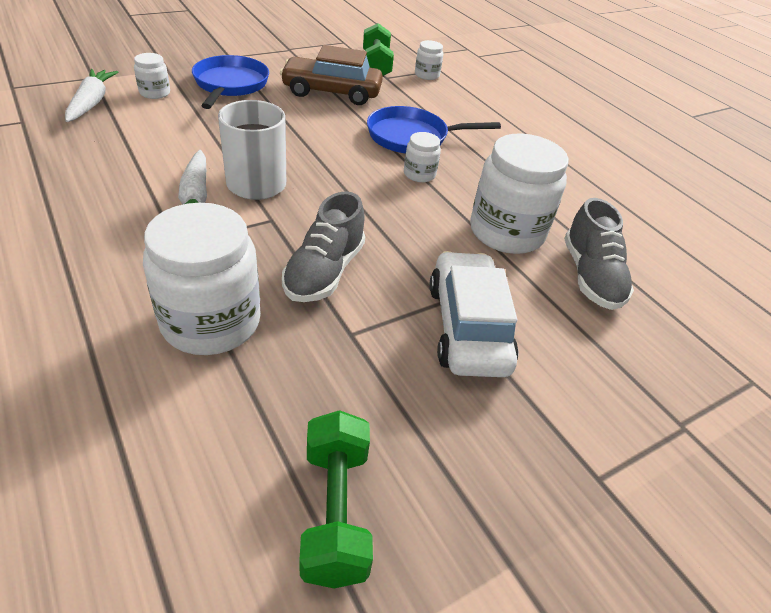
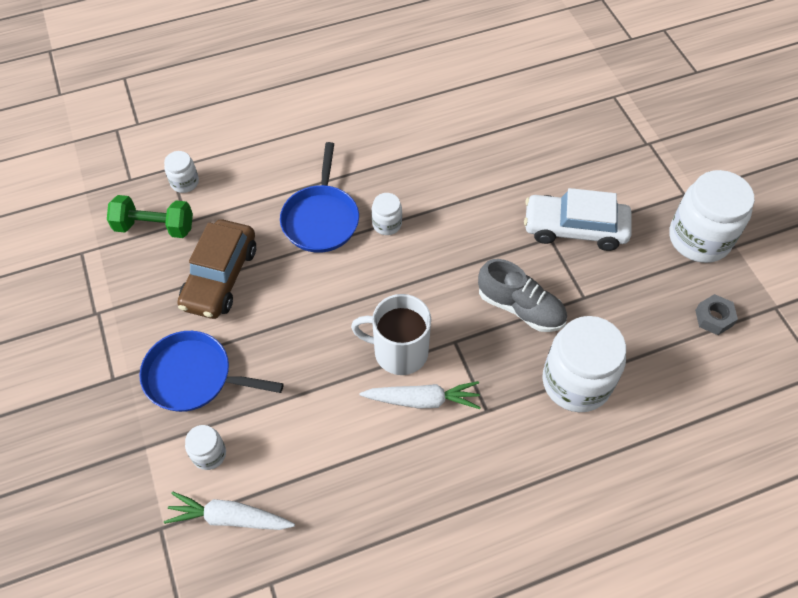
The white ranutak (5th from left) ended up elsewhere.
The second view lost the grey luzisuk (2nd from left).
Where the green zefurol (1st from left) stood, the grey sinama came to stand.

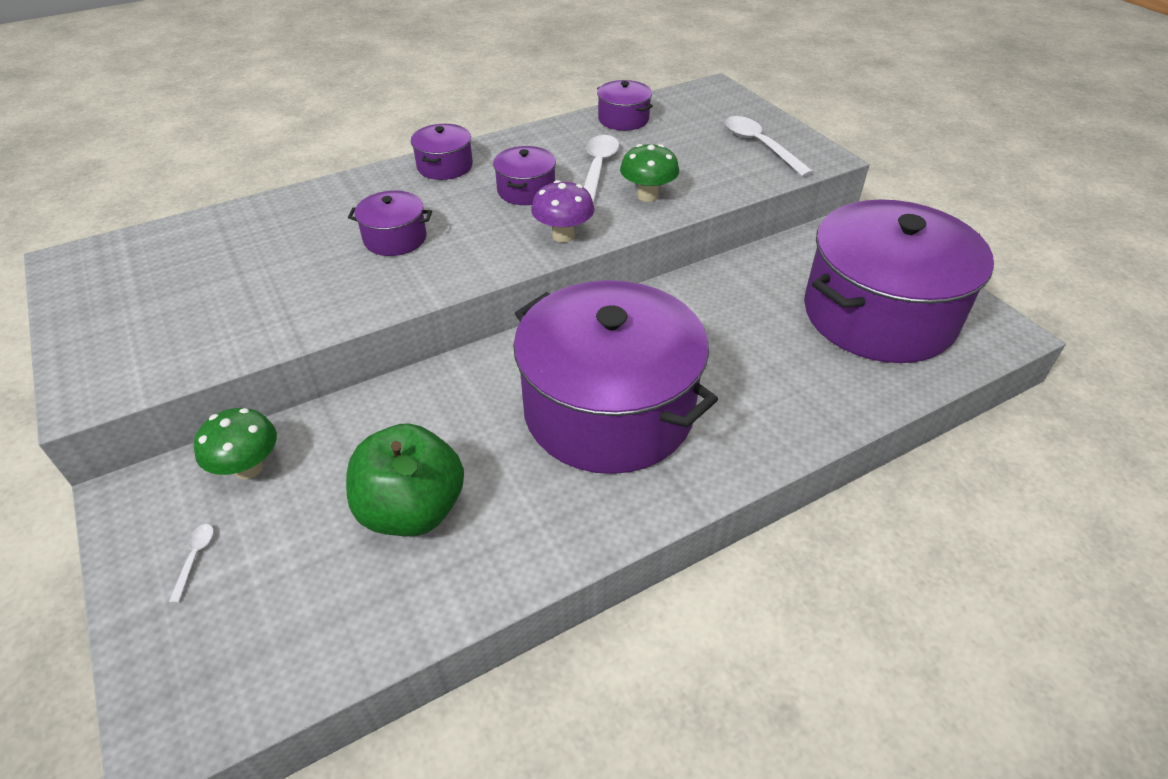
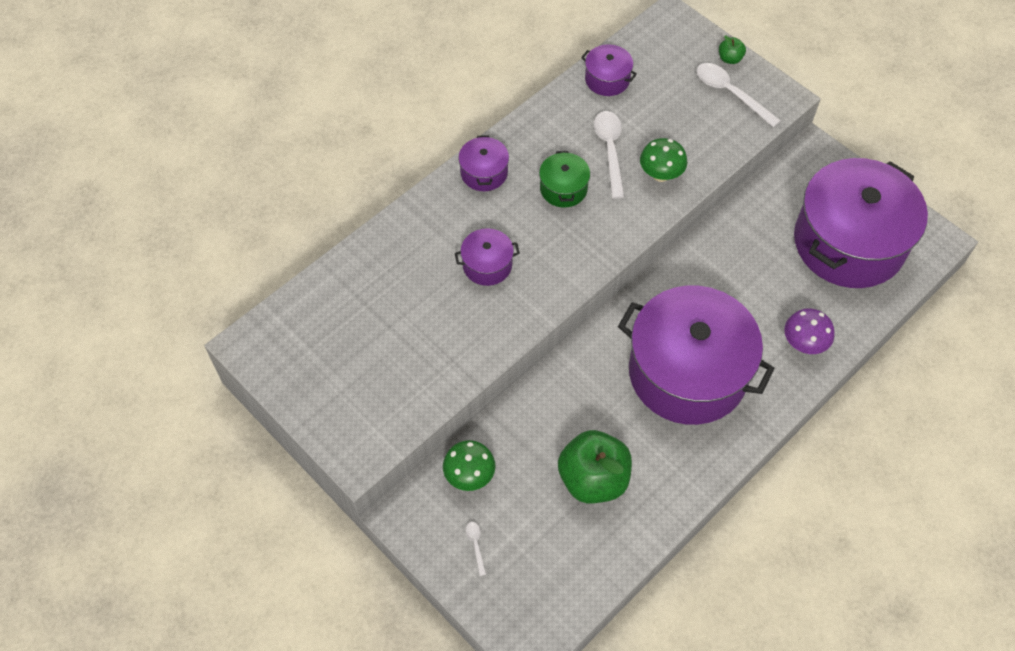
What was the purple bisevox (3rd from left) turned into the green bisevox.
The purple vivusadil ended up elsewhere.
The second view gained the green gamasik (2nd from left).

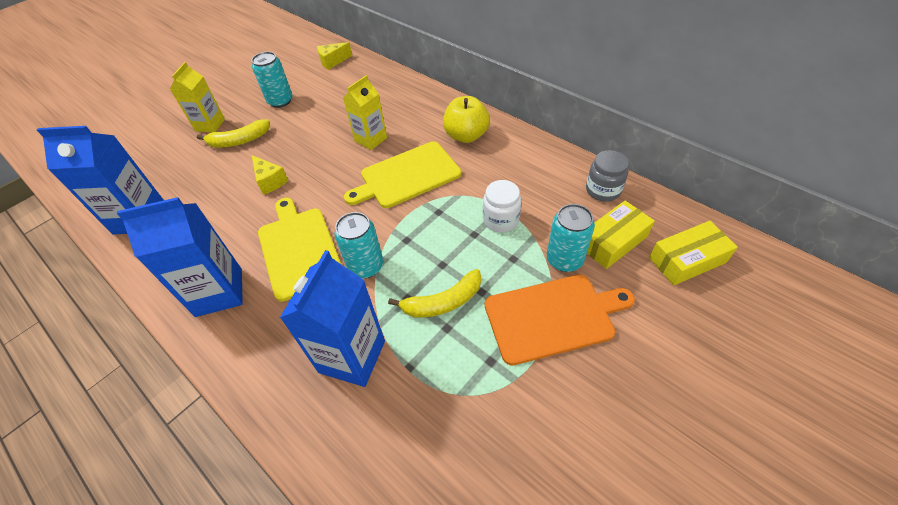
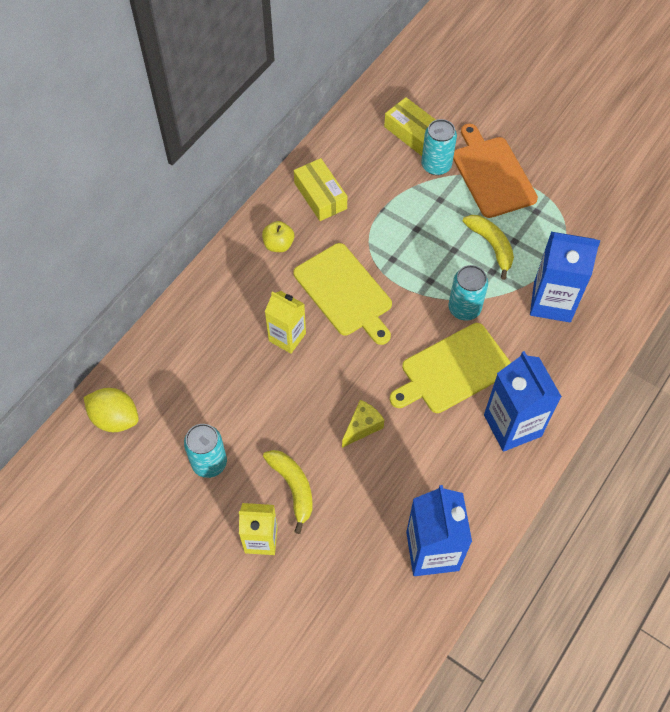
Where the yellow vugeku (2nd from left) stood, the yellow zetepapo came to stand.
The size of the yellow gamasik changed by a factor of 0.65.
The second view lost the grey ranutak.
The second view lost the white ranutak.
The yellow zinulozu (2nd from left in the first image) ended up elsewhere.

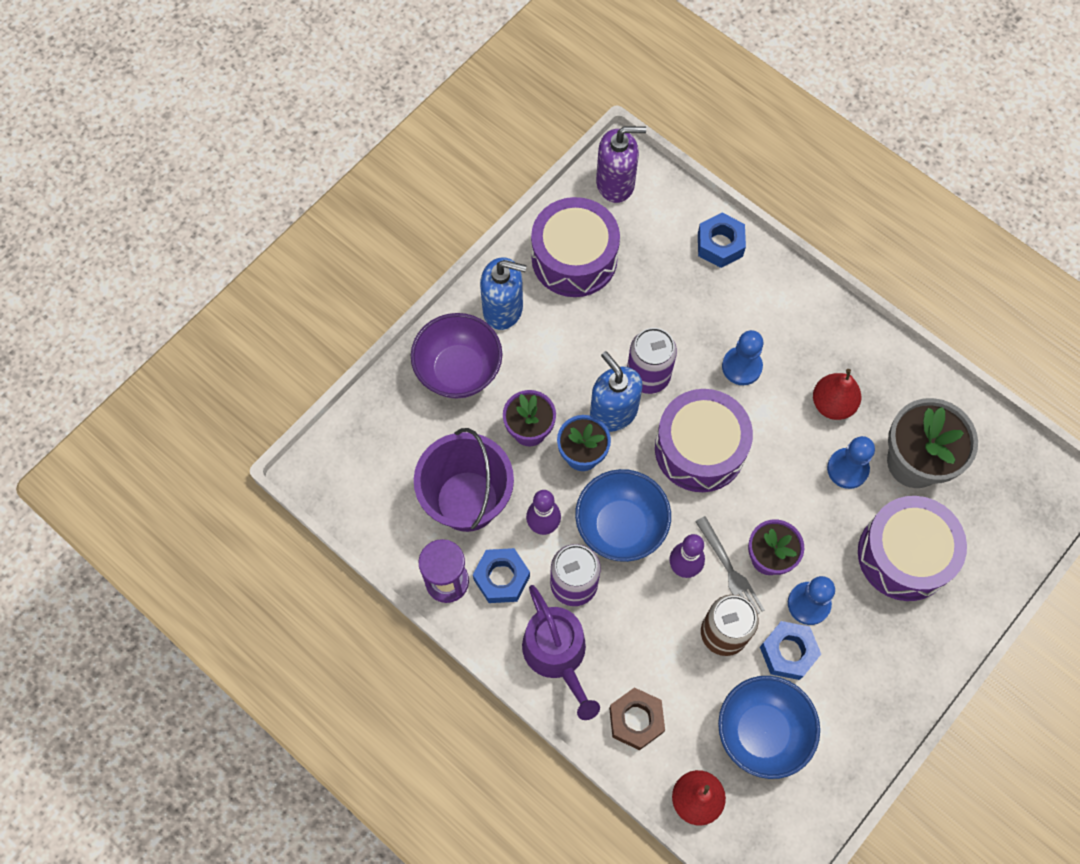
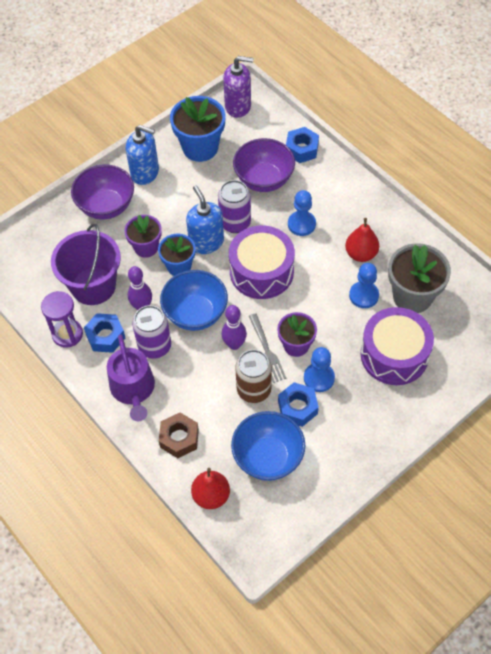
Where the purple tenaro (1st from left) stood, the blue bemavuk (2nd from left) came to stand.
The second view gained the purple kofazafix (2nd from left).

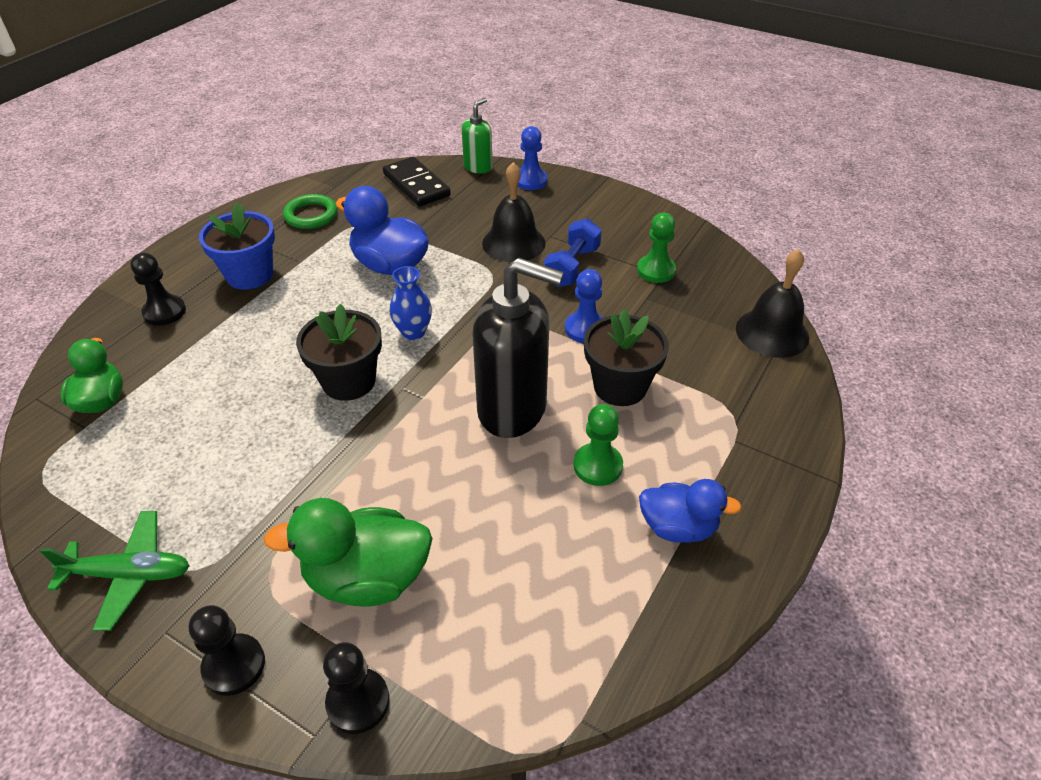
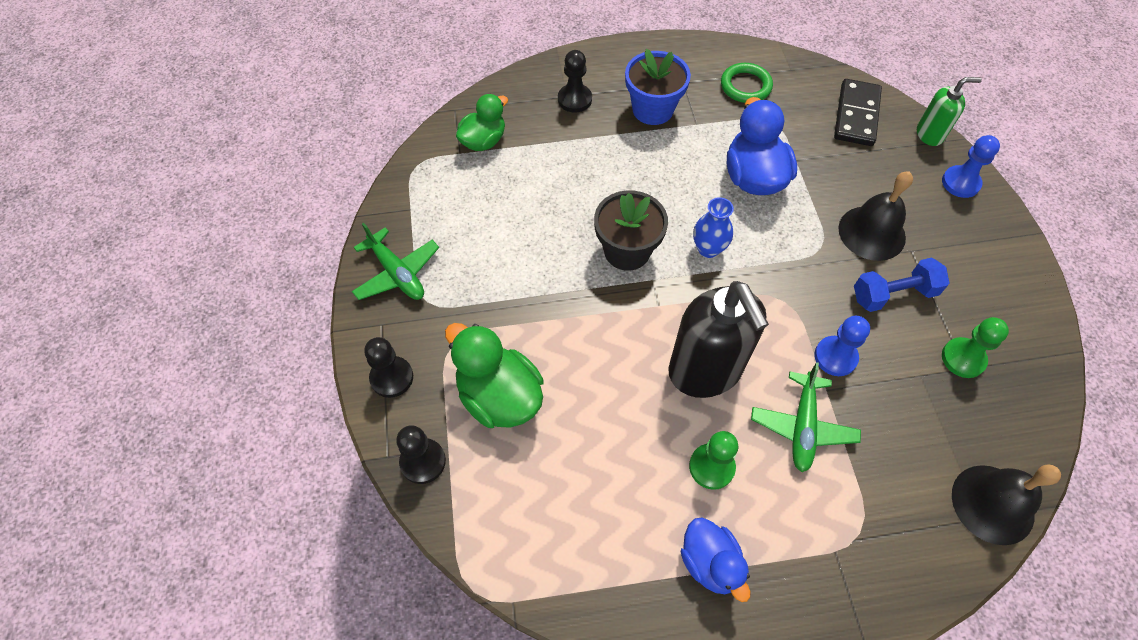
Where the black bemavuk (2nd from left) stood, the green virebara (2nd from left) came to stand.

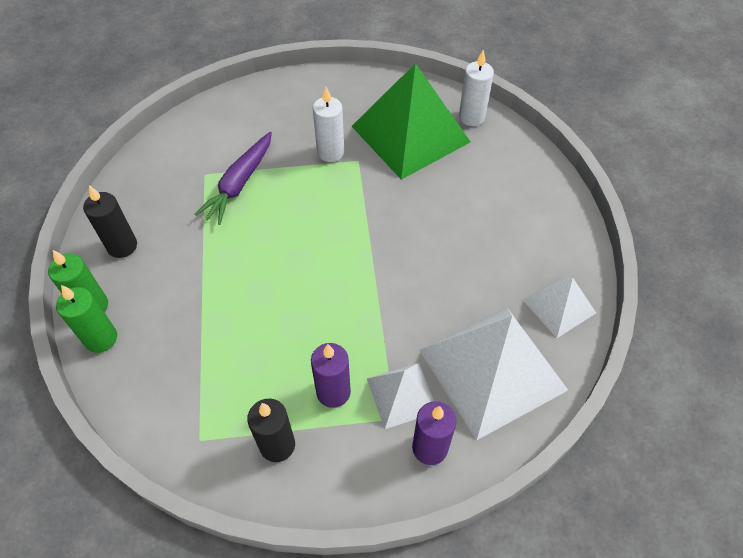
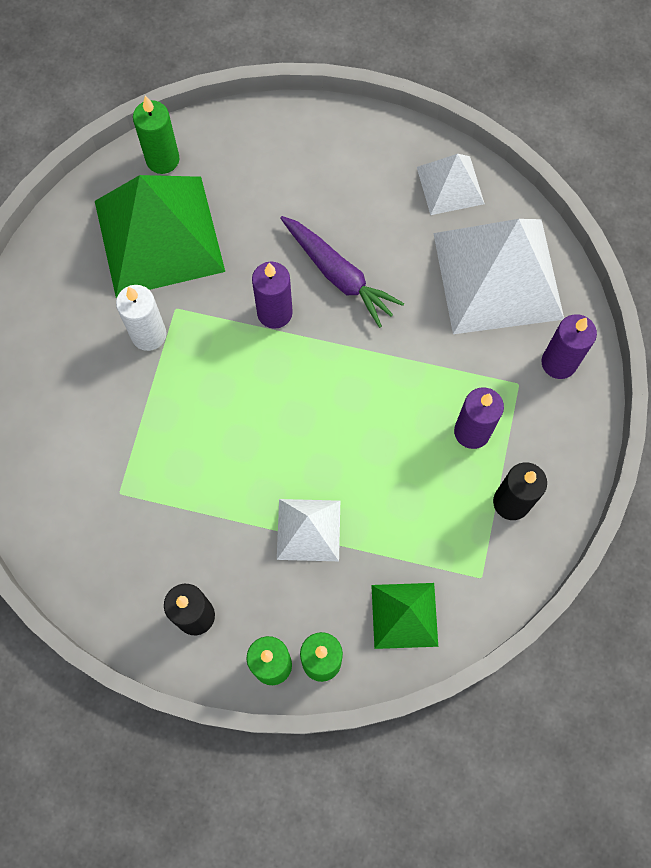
What was the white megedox (2nd from left) turned into the green megedox (1st from left).
The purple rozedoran ended up elsewhere.
The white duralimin (1st from left) ended up elsewhere.
The second view gained the purple megedox (1st from left).
The second view gained the green duralimin (2nd from left).

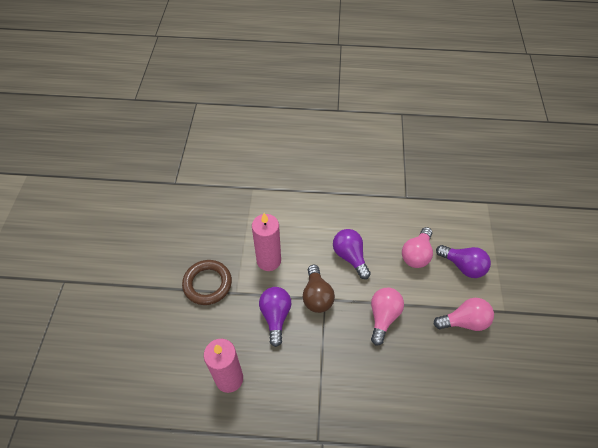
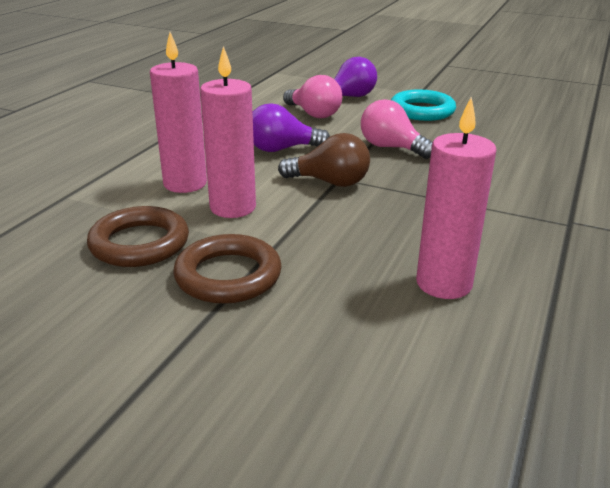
The second view lost the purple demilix (1st from left).
Where the pink demilix (3rd from left) stood, the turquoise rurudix came to stand.
The second view gained the pink megedox (1st from left).
The second view gained the brown rurudix (1st from left).

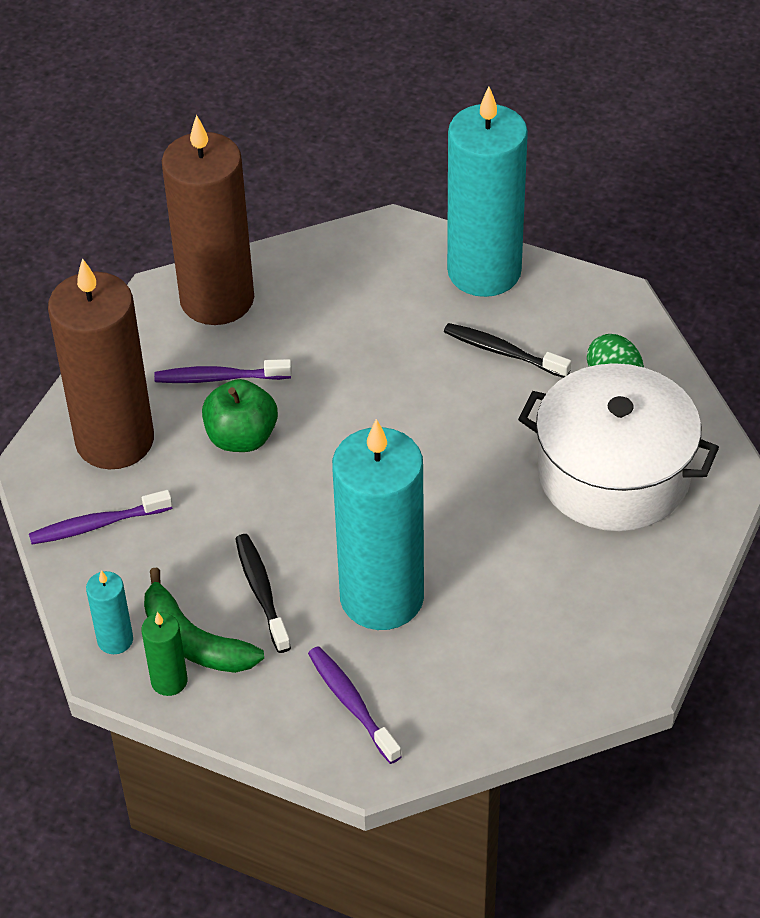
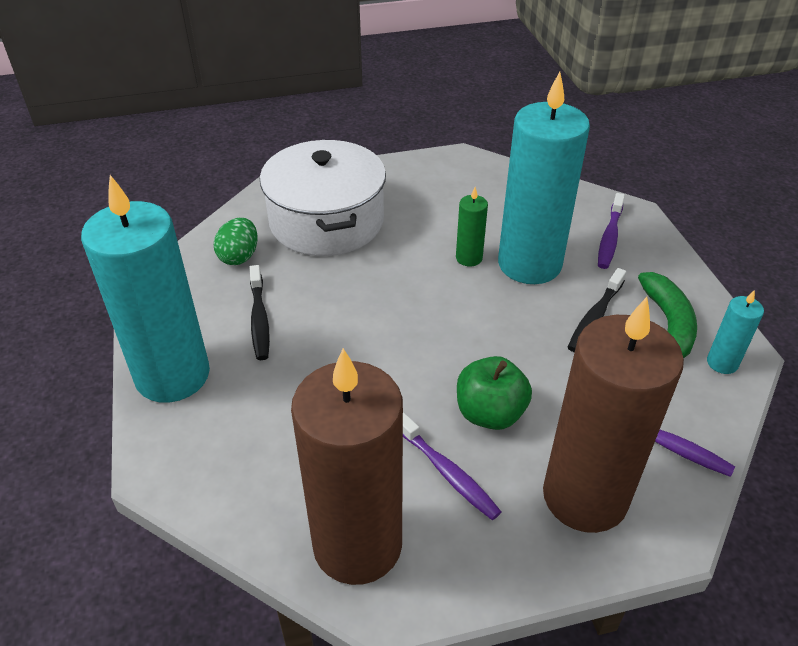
The green megedox ended up elsewhere.

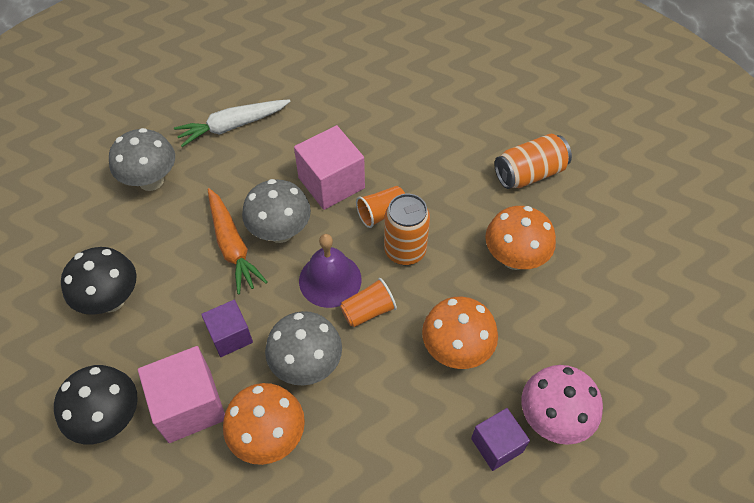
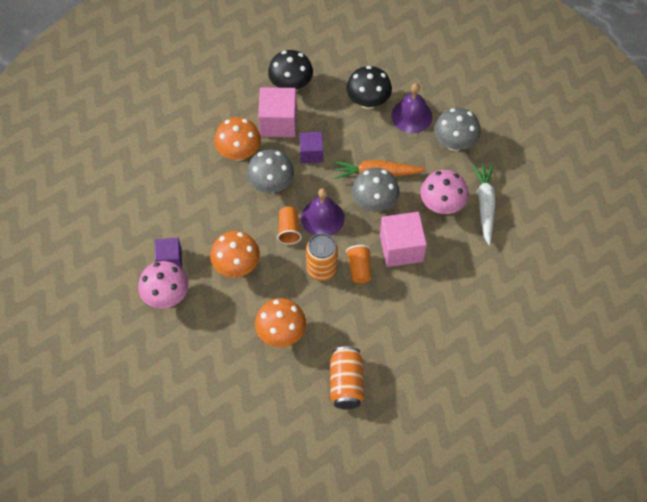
The second view gained the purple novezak (2nd from left).
The second view gained the pink vivusadil (2nd from left).

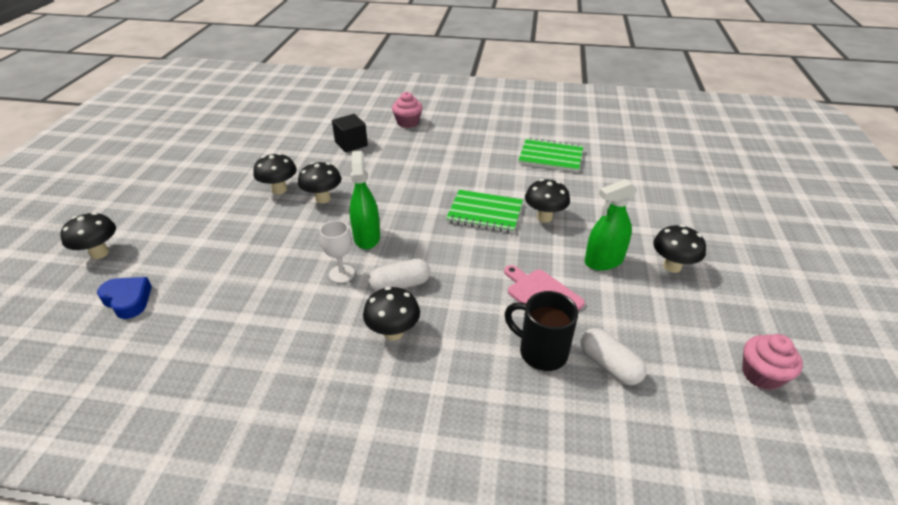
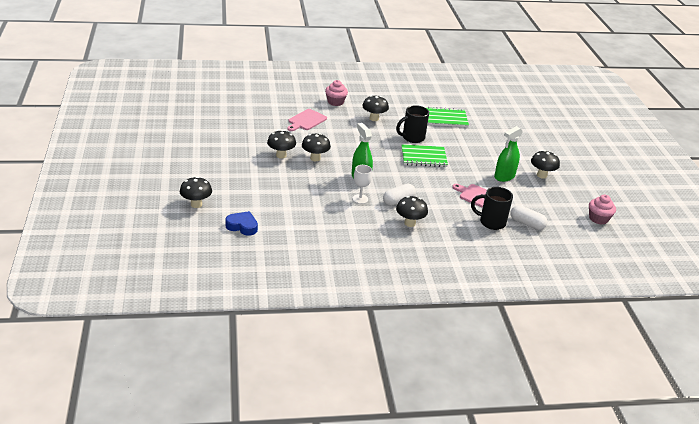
Where the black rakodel stood, the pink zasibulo (1st from left) came to stand.
The black vivusadil (5th from left in the first image) ended up elsewhere.
The second view gained the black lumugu (1st from left).

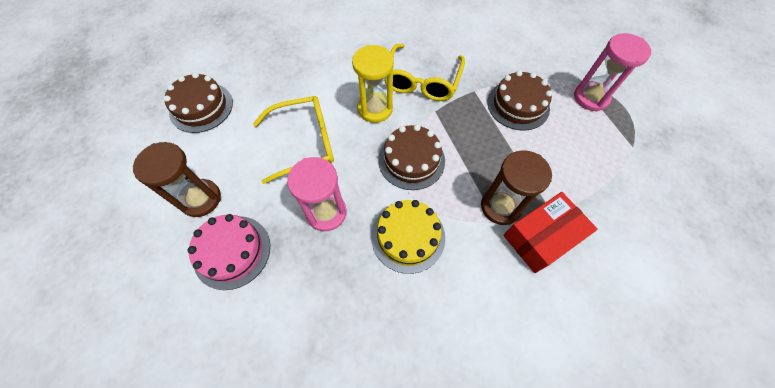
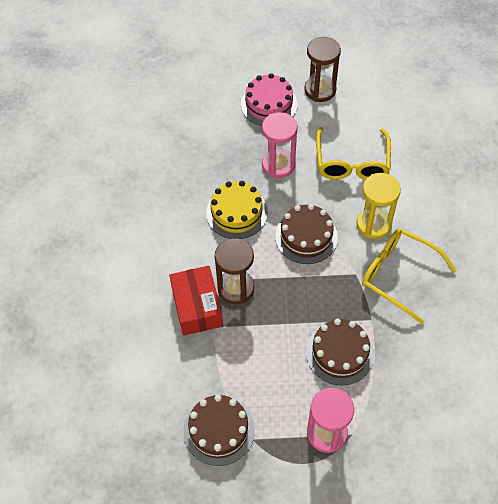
The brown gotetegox (1st from left) ended up elsewhere.

